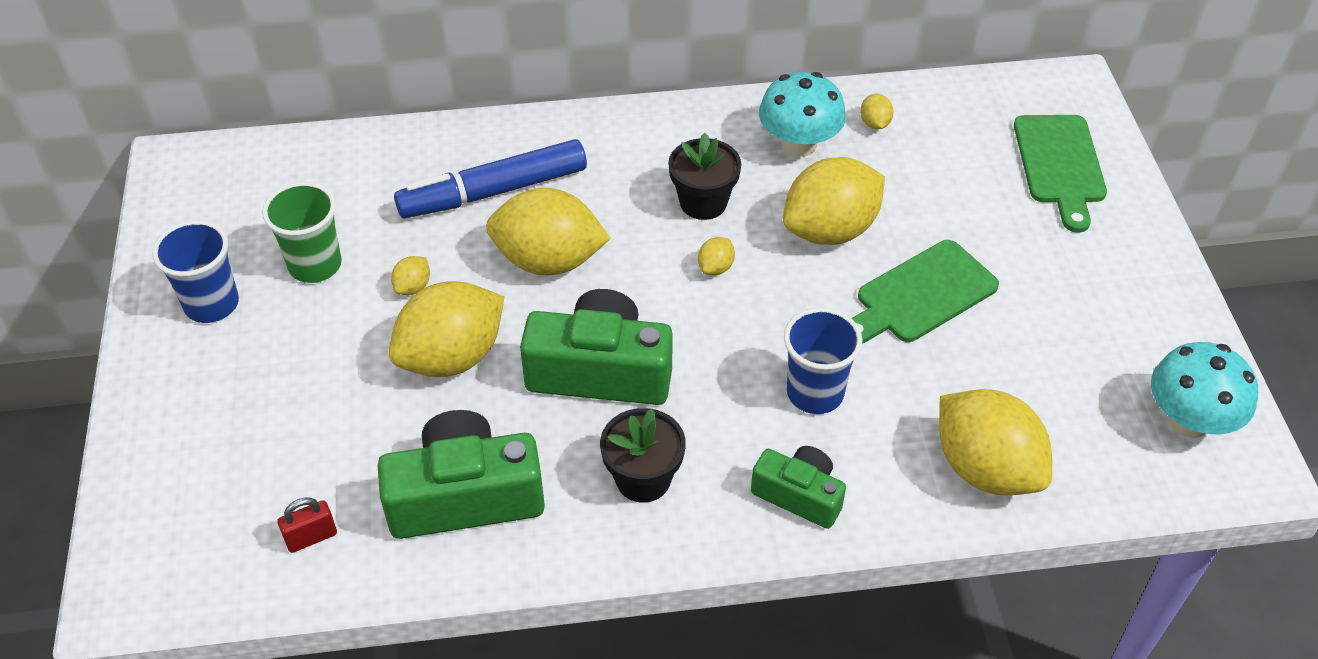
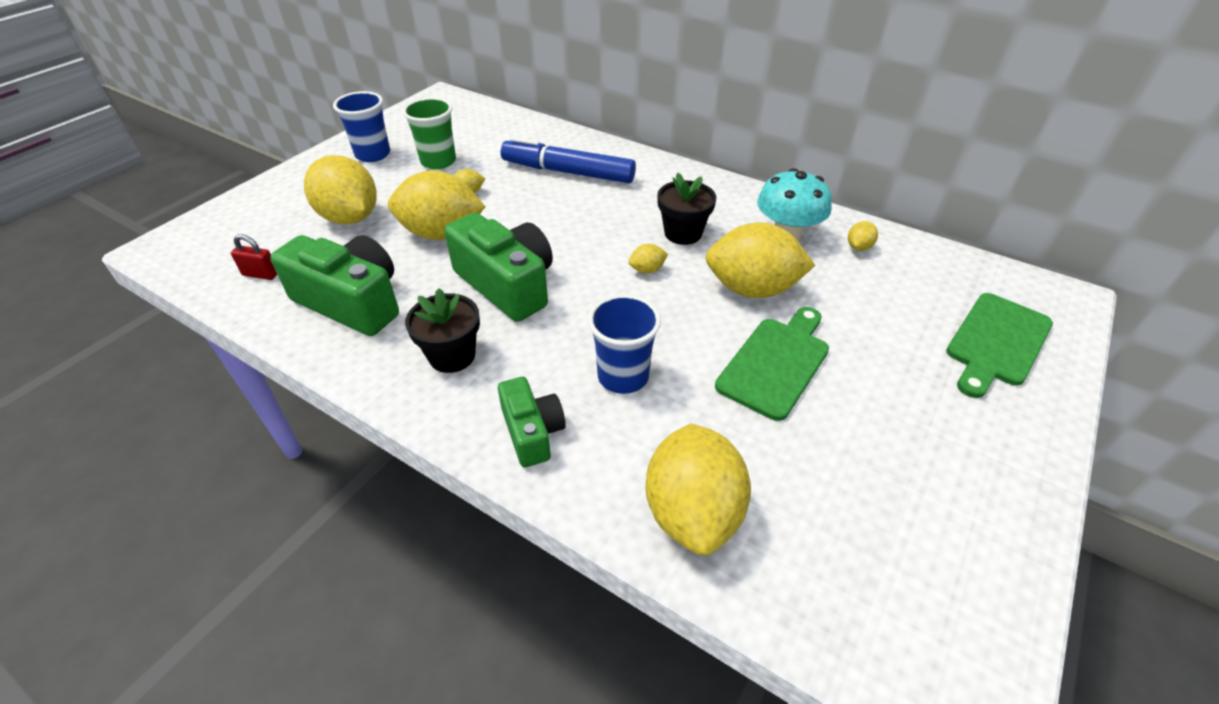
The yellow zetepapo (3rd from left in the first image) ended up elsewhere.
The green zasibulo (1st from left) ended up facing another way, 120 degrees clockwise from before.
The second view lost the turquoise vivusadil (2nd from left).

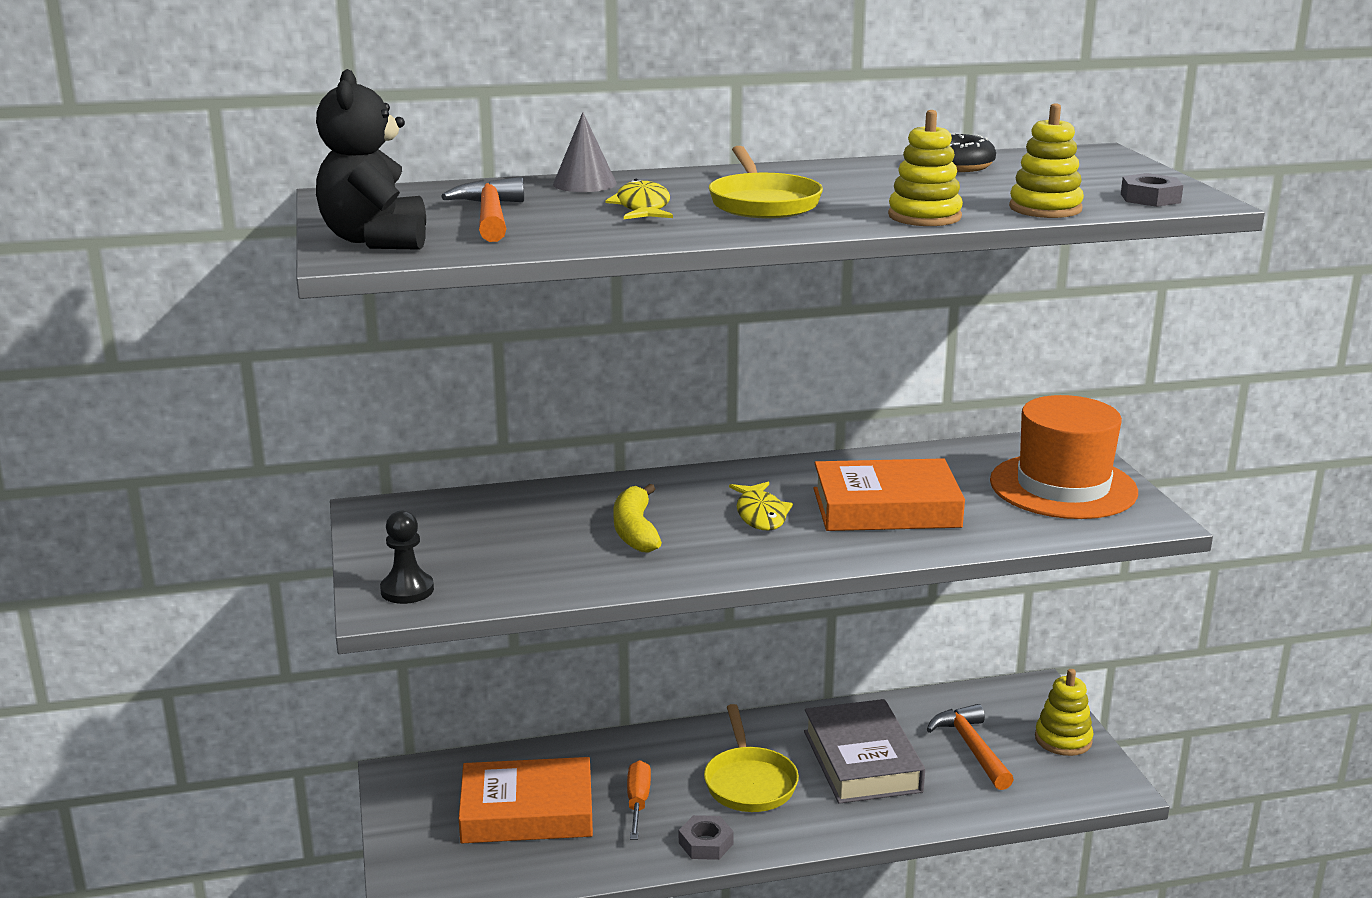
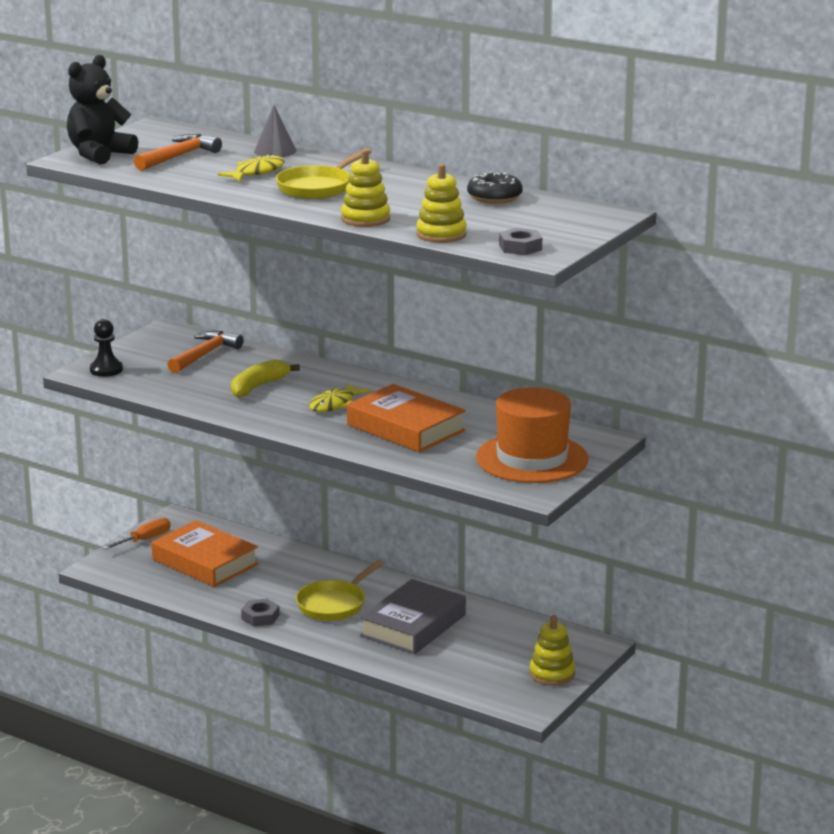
The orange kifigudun (2nd from left) ended up elsewhere.
The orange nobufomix ended up elsewhere.

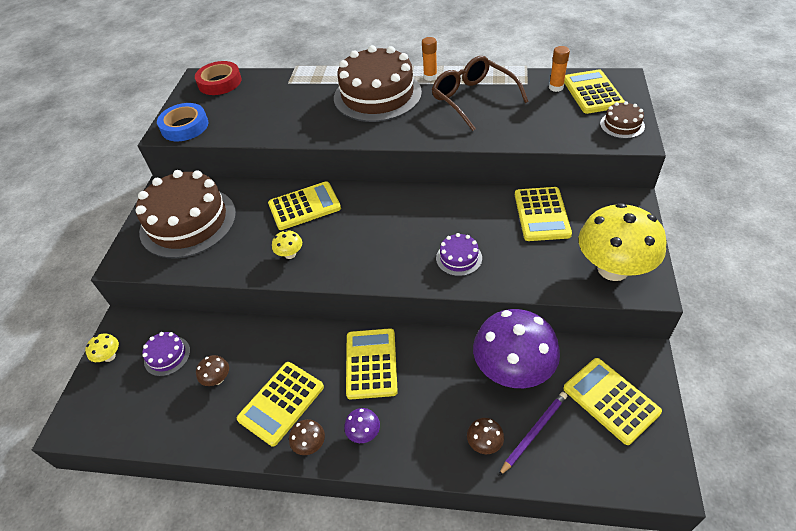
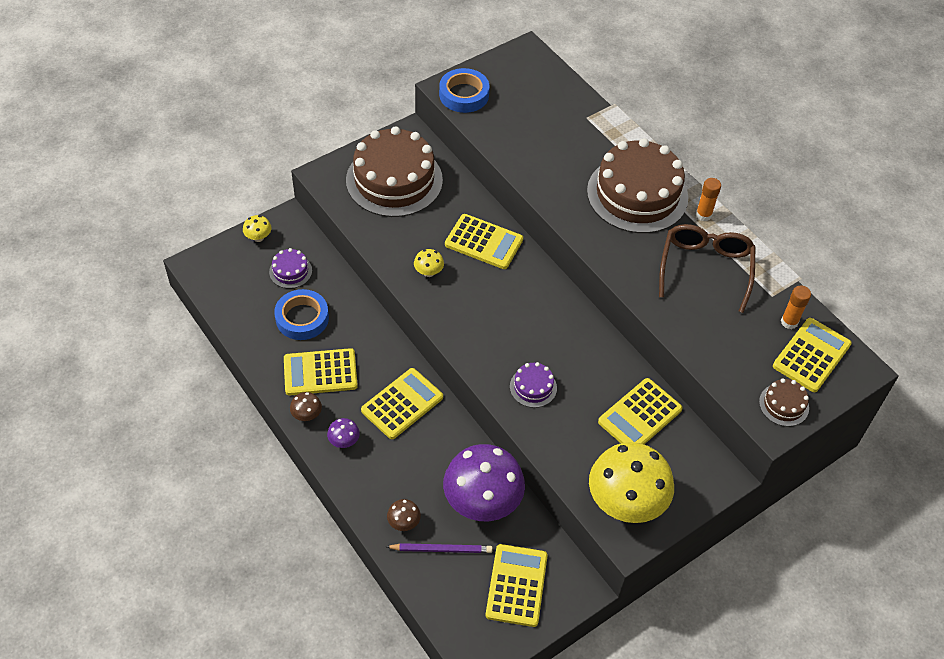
The second view lost the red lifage.
Where the brown vivusadil (1st from left) stood, the blue lifage (1st from left) came to stand.

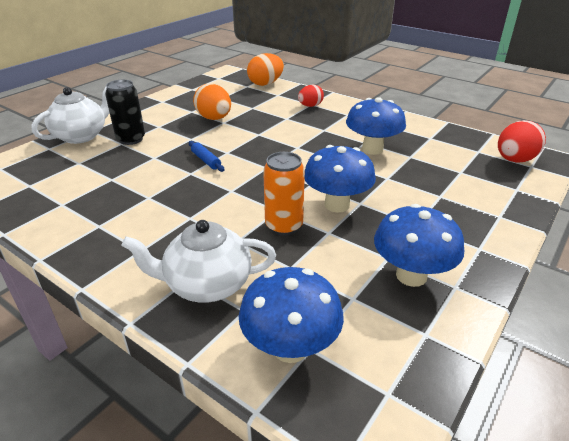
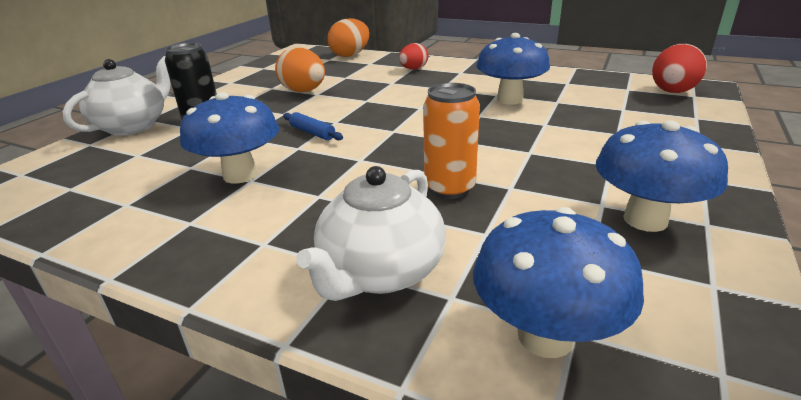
The blue vivusadil (2nd from left in the first image) ended up elsewhere.
The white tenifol (2nd from left) ended up facing another way, 45 degrees counterclockwise from before.

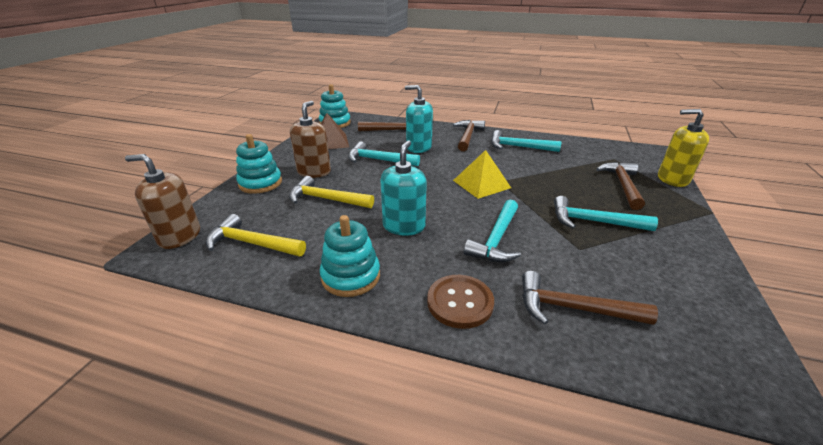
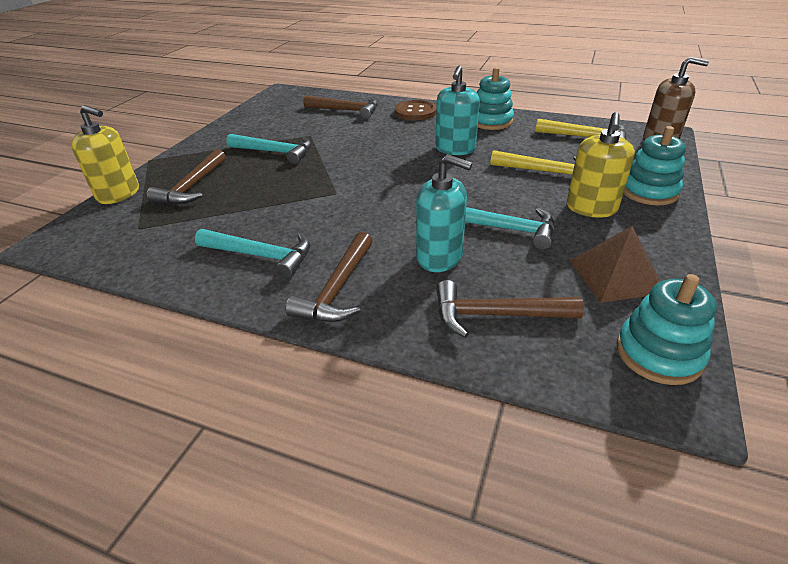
What was the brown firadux (2nd from left) turned into the yellow firadux (2nd from left).
The second view lost the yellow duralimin.
The second view lost the turquoise kifigudun (2nd from left).

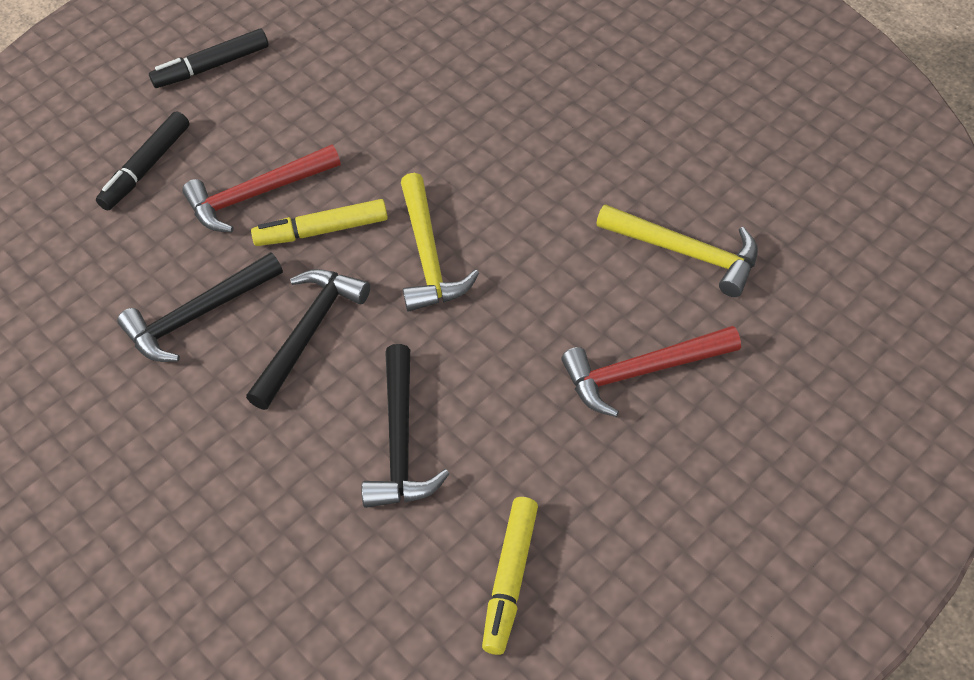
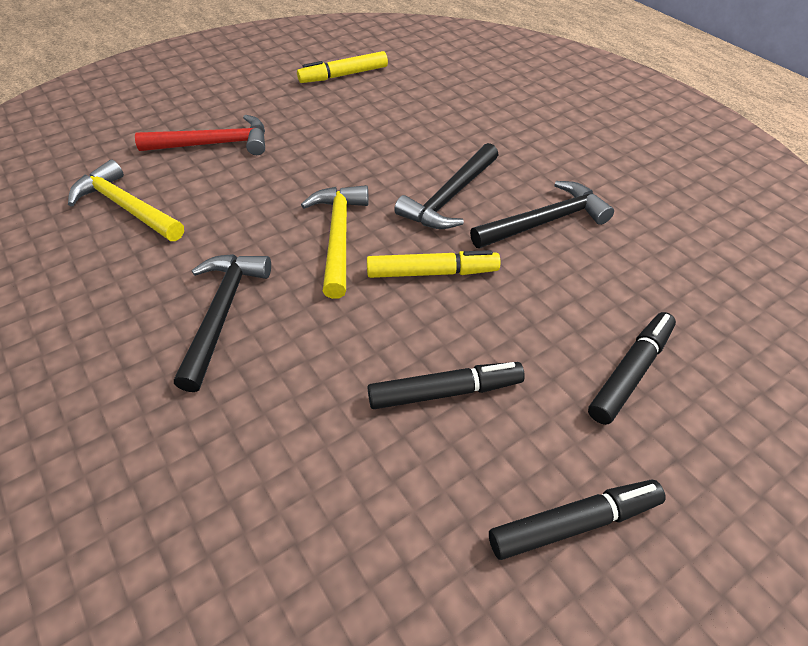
The second view lost the red kifigudun (1st from left).
The black kifigudun (3rd from left in the first image) ended up elsewhere.
The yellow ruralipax (2nd from left in the first image) ended up facing another way, 135 degrees counterclockwise from before.
The second view gained the black ruralipax (1st from left).

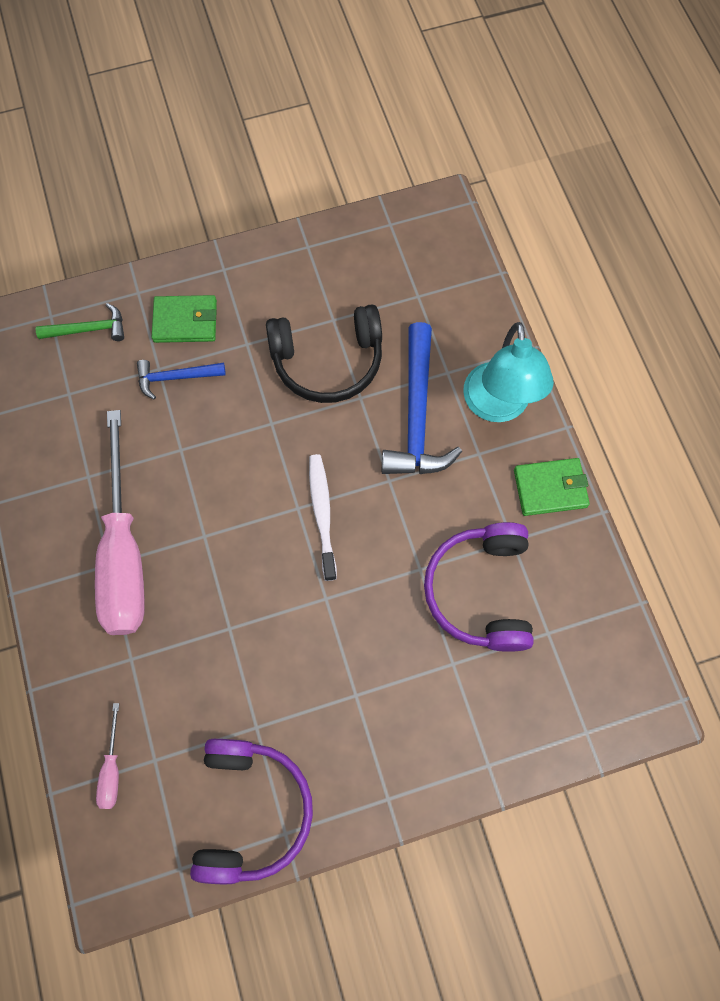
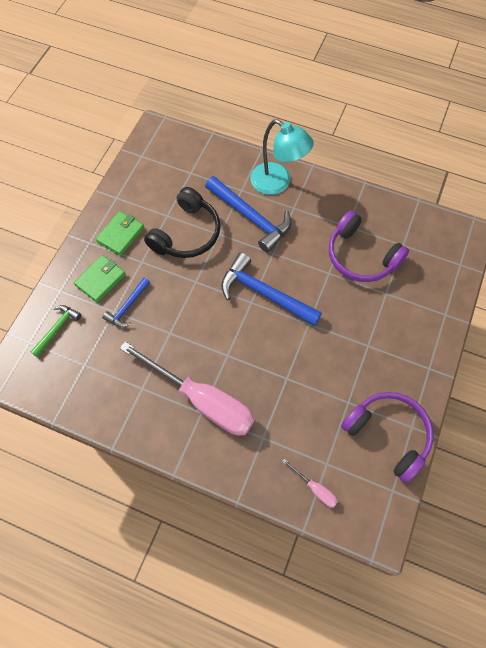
Where the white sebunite stood, the blue kifigudun (3rd from left) came to stand.
The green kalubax (2nd from left) ended up elsewhere.

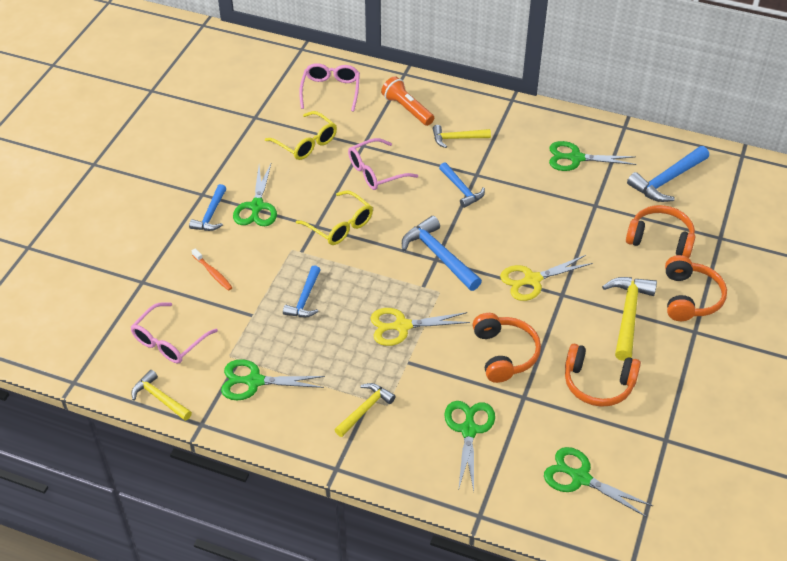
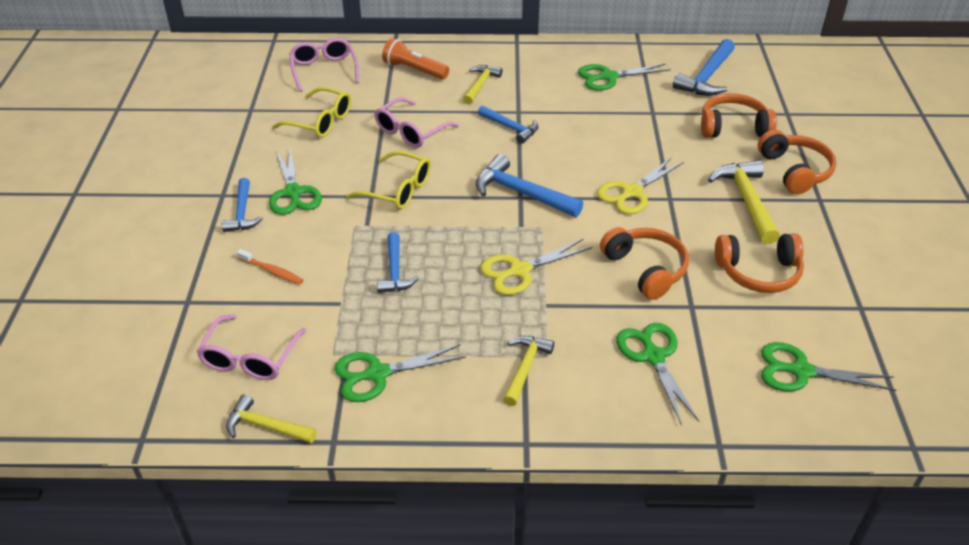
The yellow kifigudun (3rd from left in the first image) ended up facing another way, 135 degrees clockwise from before.

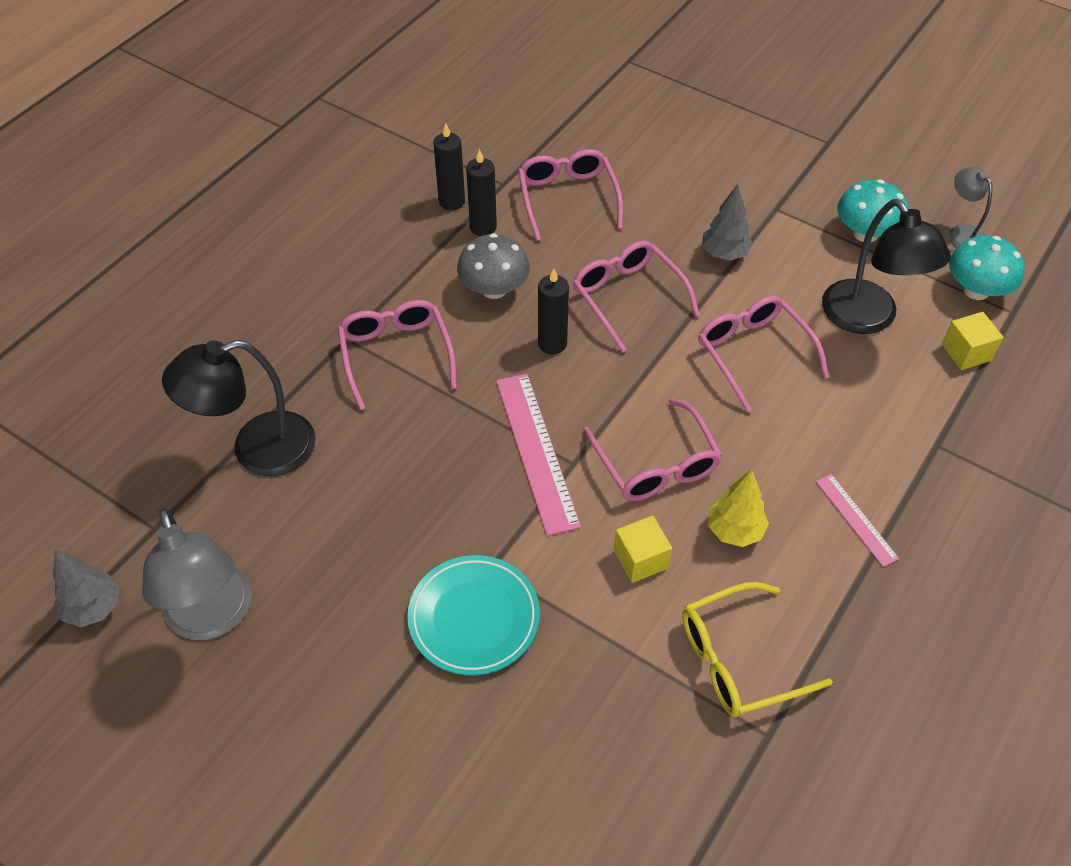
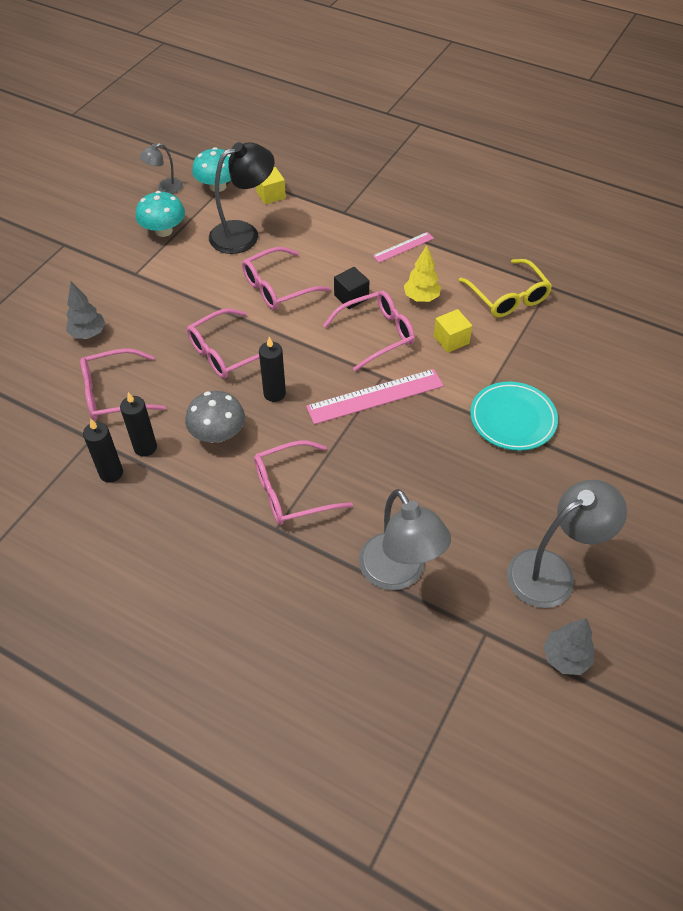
The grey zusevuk (2nd from left in the first image) ended up elsewhere.
What was the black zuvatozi (1st from left) turned into the grey zuvatozi (2nd from left).
The second view gained the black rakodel.

